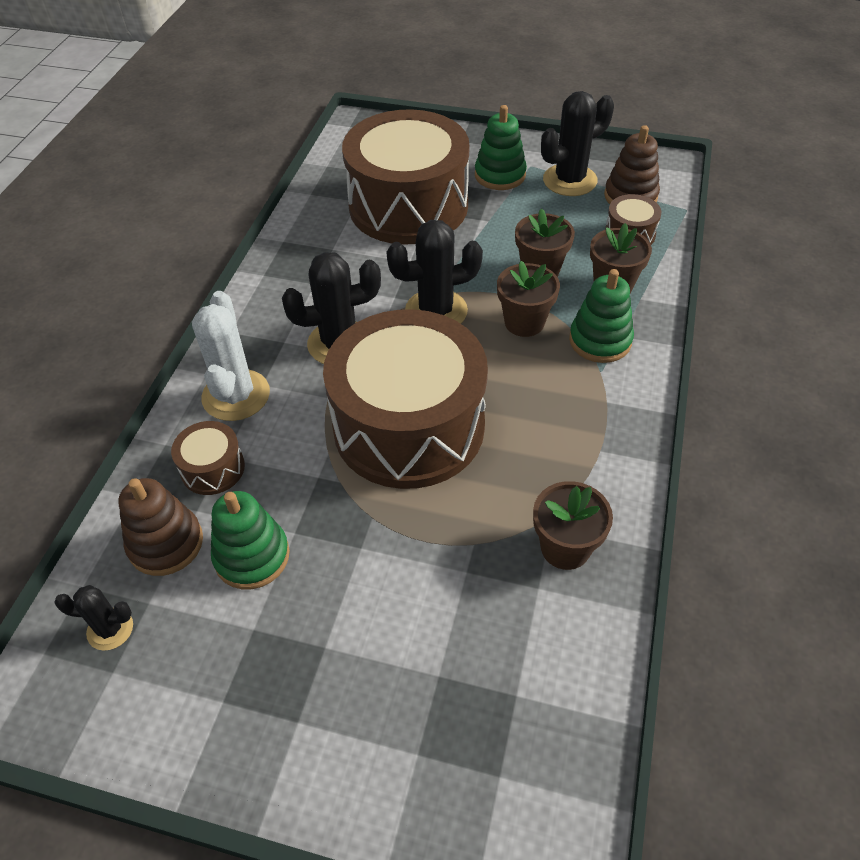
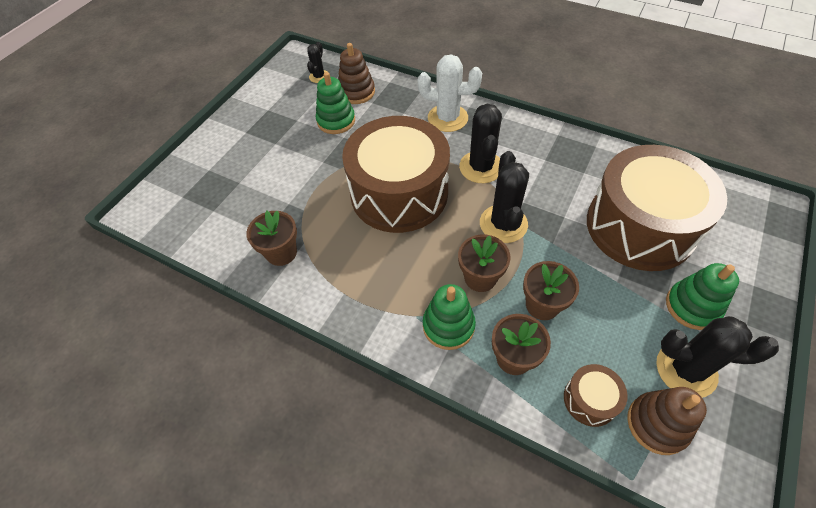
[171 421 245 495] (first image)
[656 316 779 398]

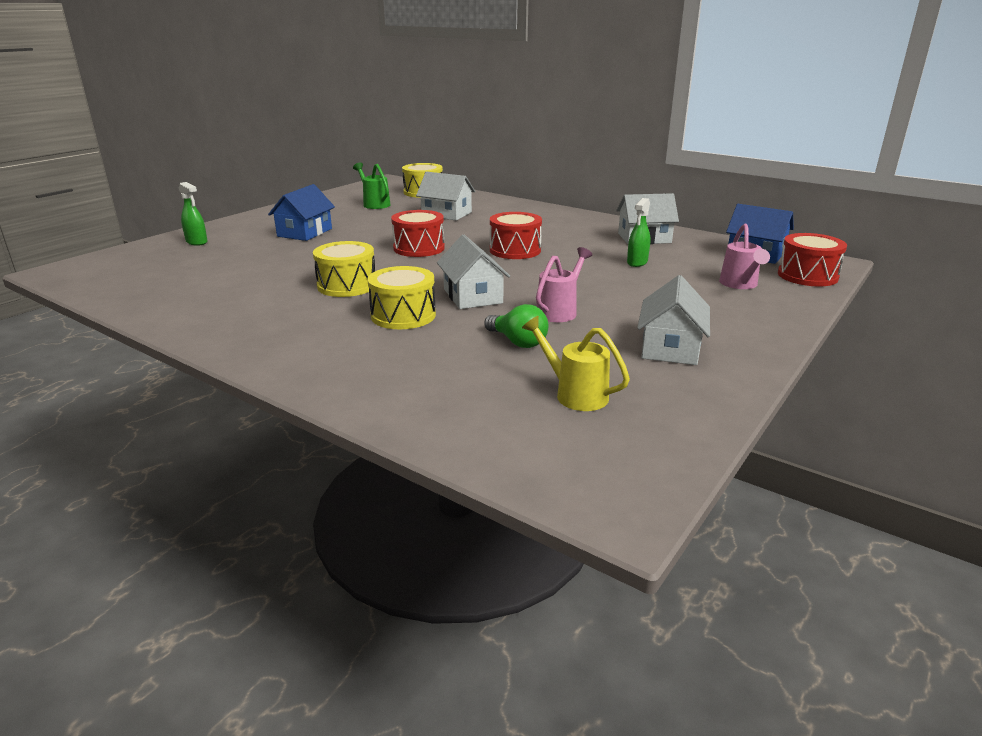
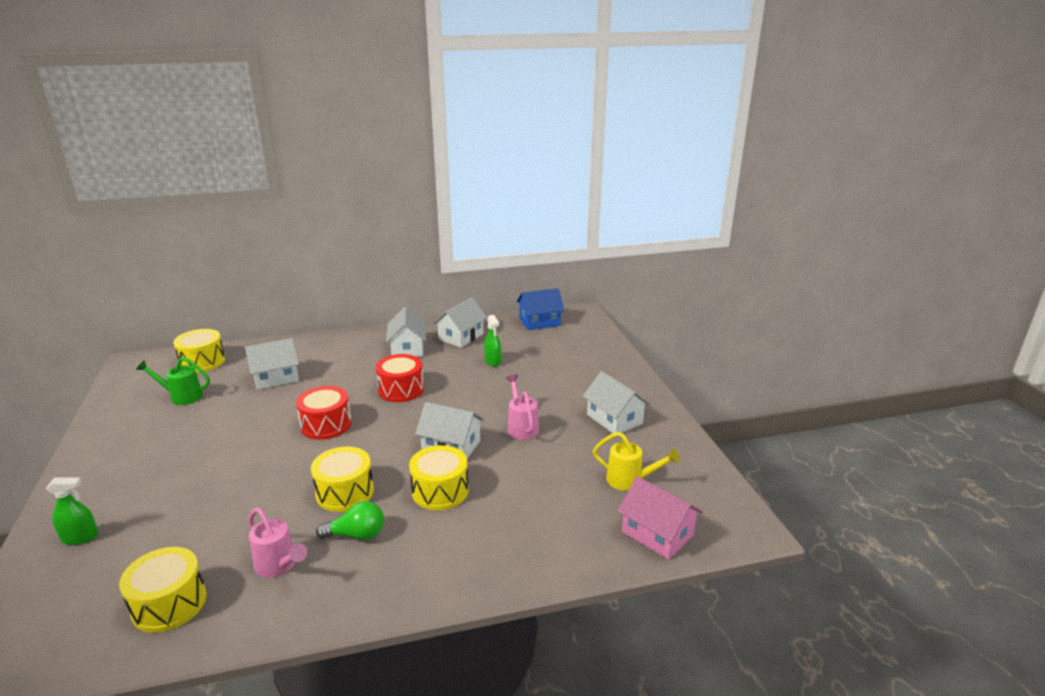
[268 184 335 241] (first image)
[778 233 847 286] (first image)
[119 547 207 633]
[386 307 426 357]
[618 476 703 560]
[316 501 384 540]
[249 508 307 578]
[593 432 680 491]

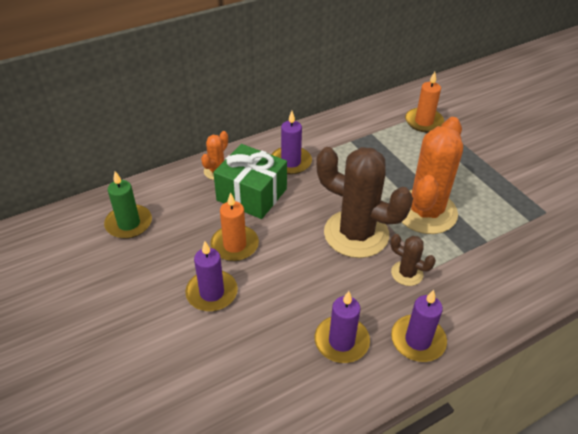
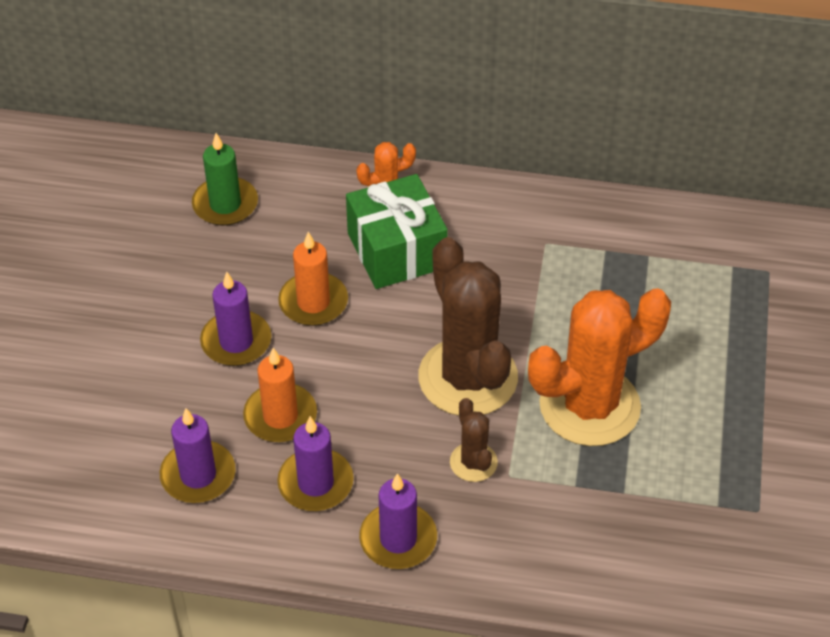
[160 408 236 503]
[243 348 317 442]

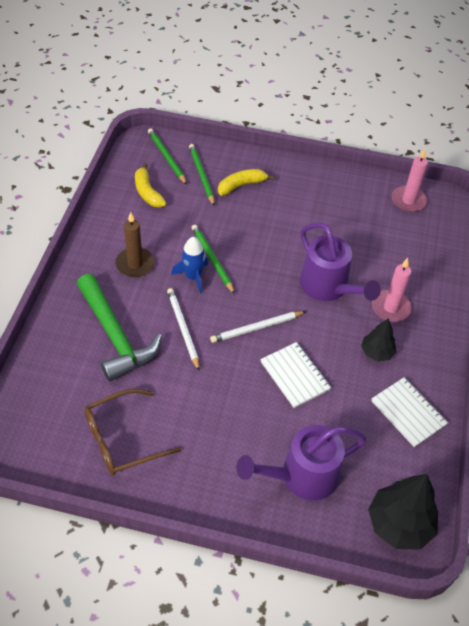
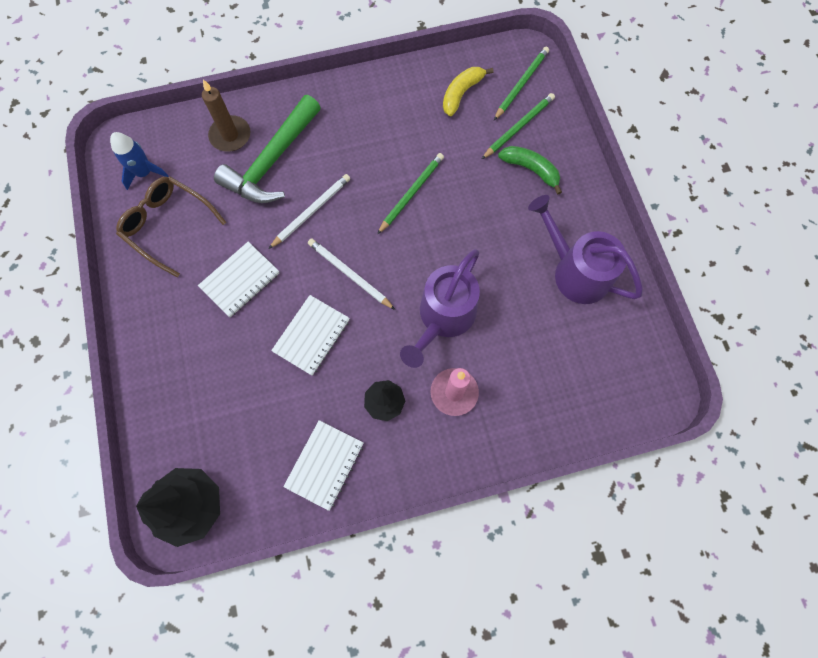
[392 149 428 212] (first image)
[198 242 279 317]
[202 79 250 152]
[110 132 168 190]
[528 195 642 304]
[498 146 562 195]

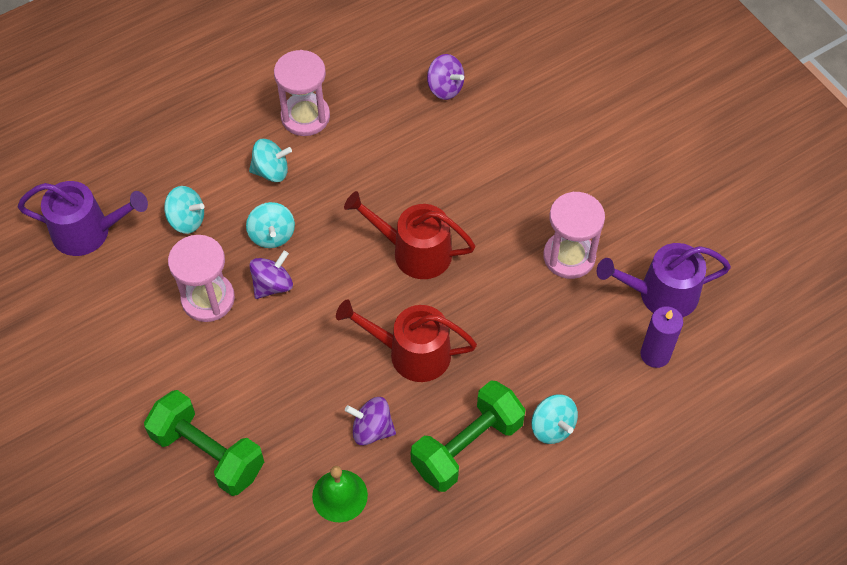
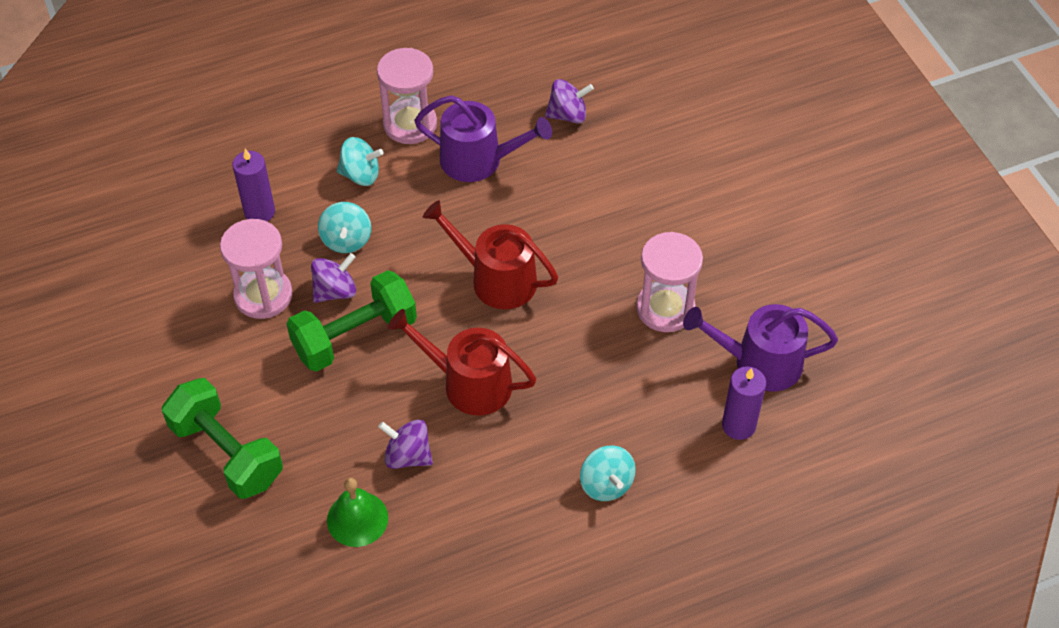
[414 95 552 182]
[287 270 417 372]
[232 149 275 221]
[545 79 594 124]

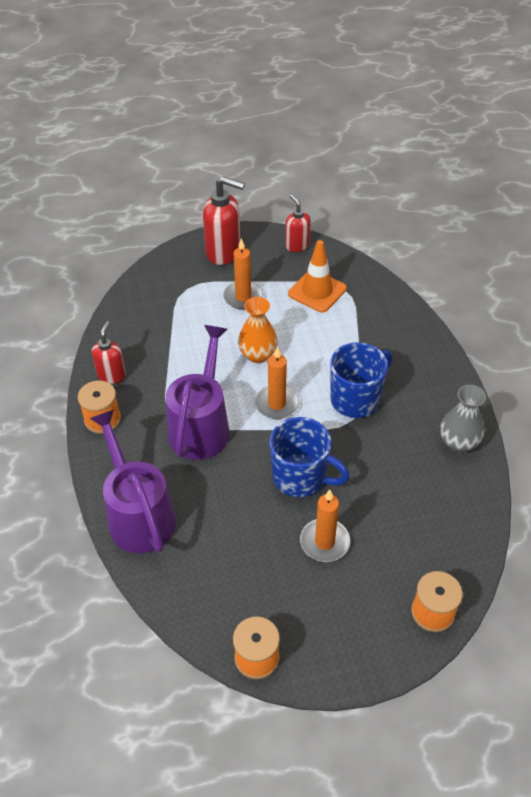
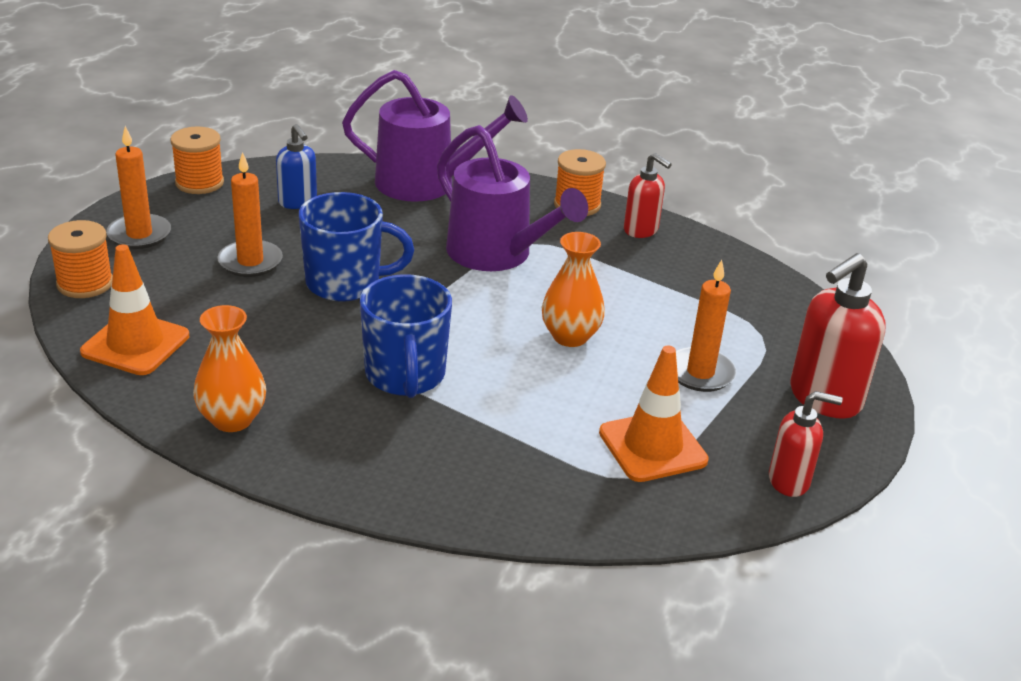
[80 244 189 375]
[276 124 317 209]
[106 126 171 249]
[193 305 266 432]
[299 192 414 302]

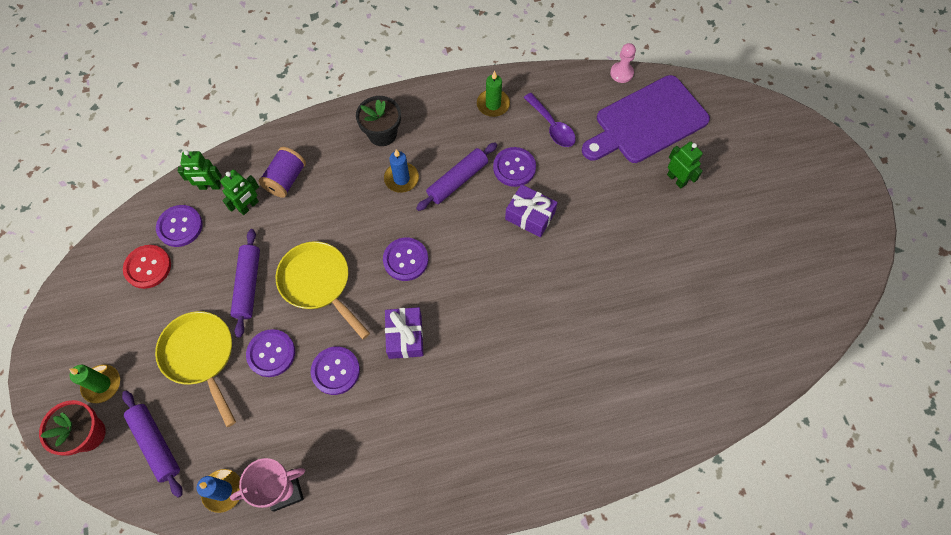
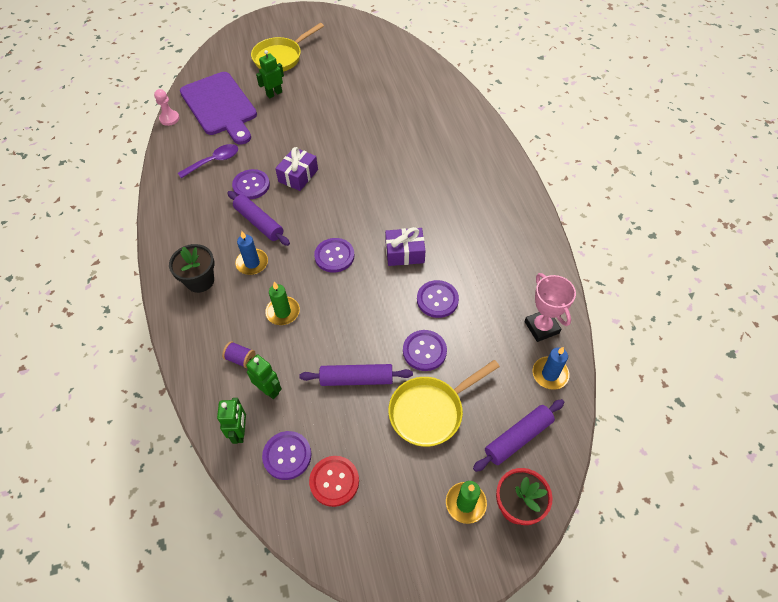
[251 23 324 72]
[265 282 300 325]
[222 341 256 368]

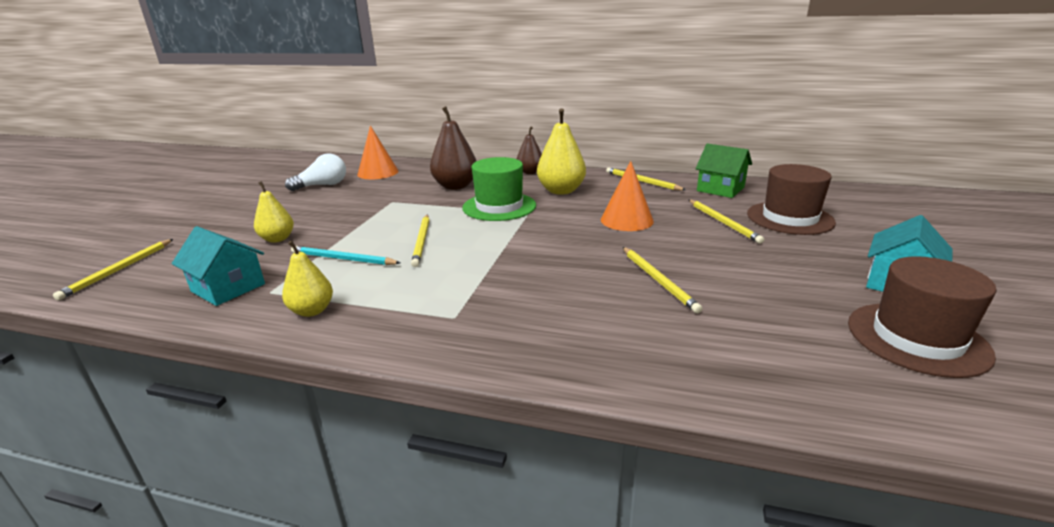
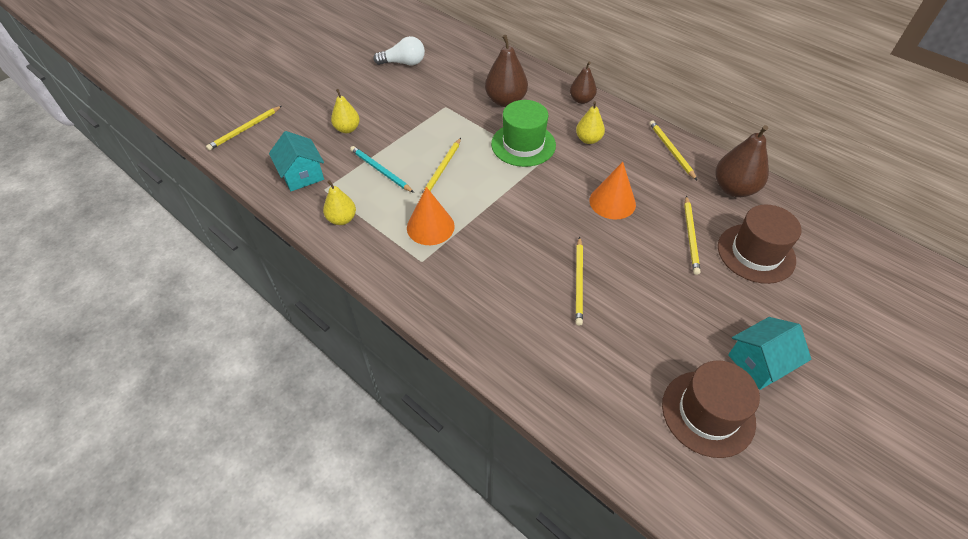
[407 187 455 245]
[715 125 769 197]
[576 101 605 144]

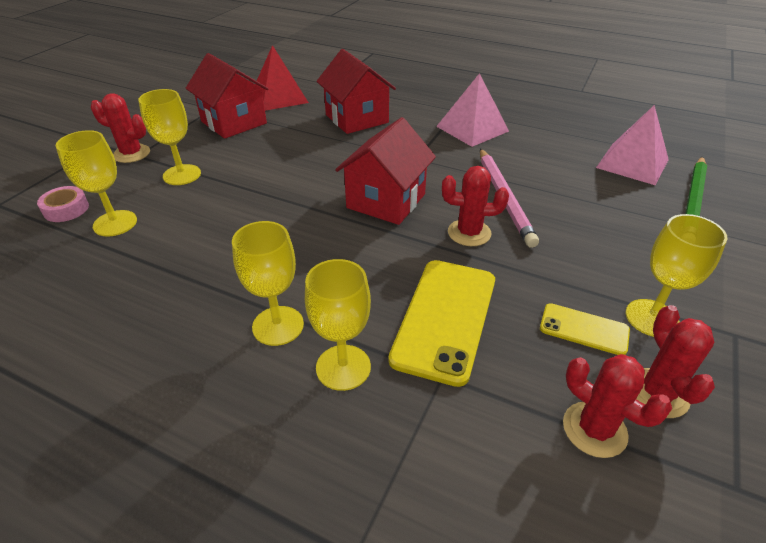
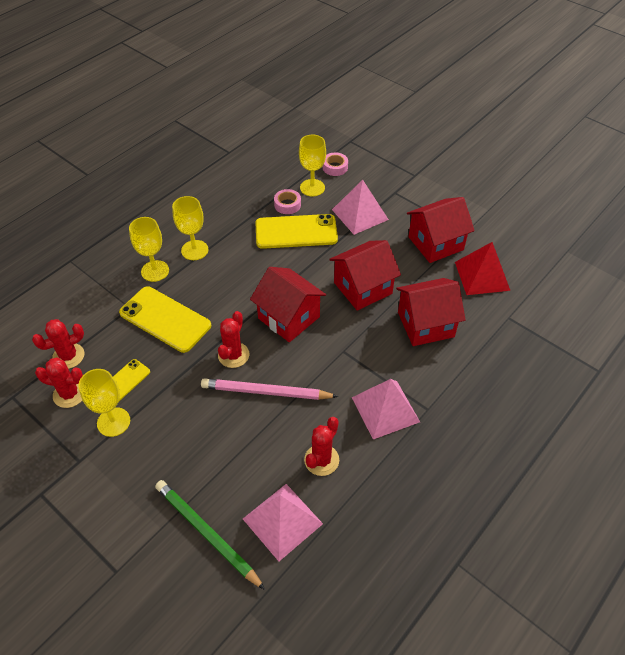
[255 214 338 249]
[274 189 301 214]
[329 240 401 311]
[304 417 339 476]
[332 180 389 235]

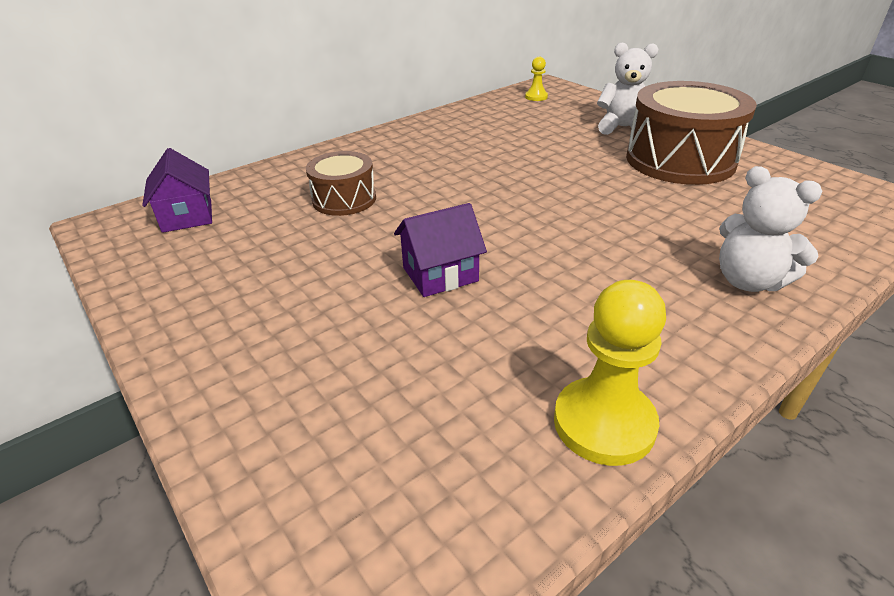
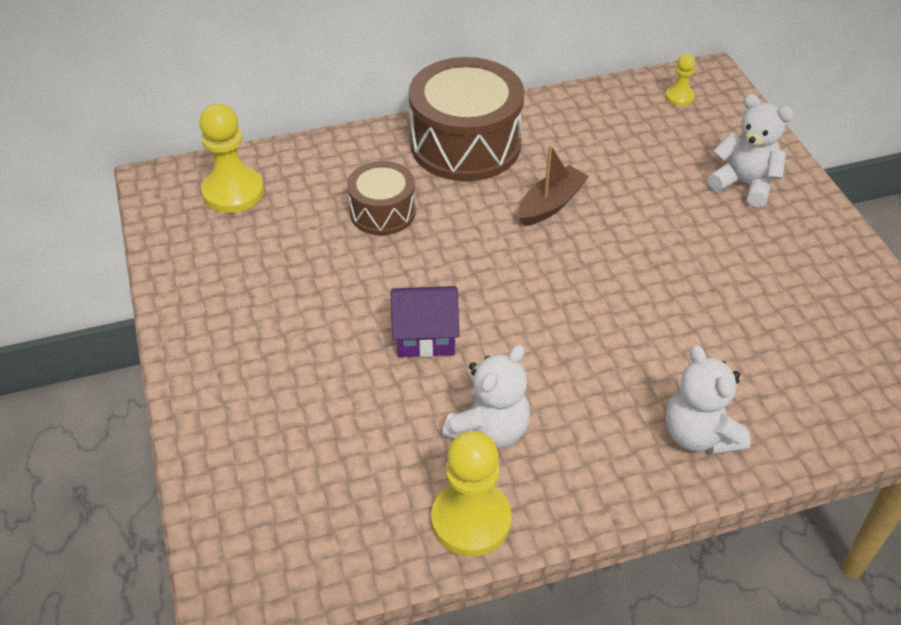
[442 345 530 448]
[518 145 589 226]
[409 57 524 181]
[199 103 264 213]

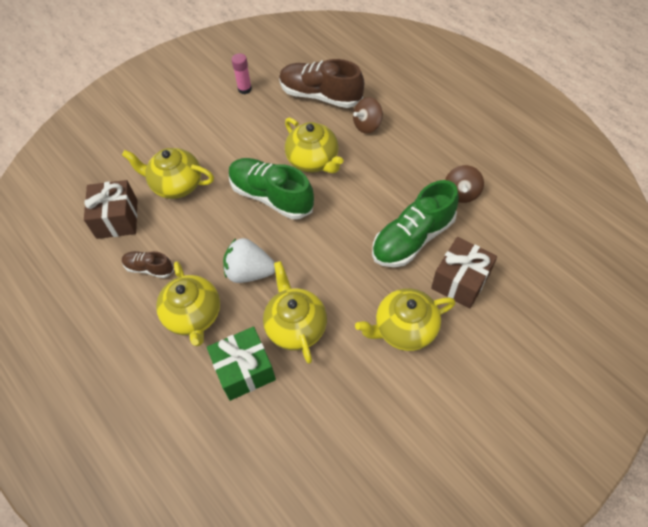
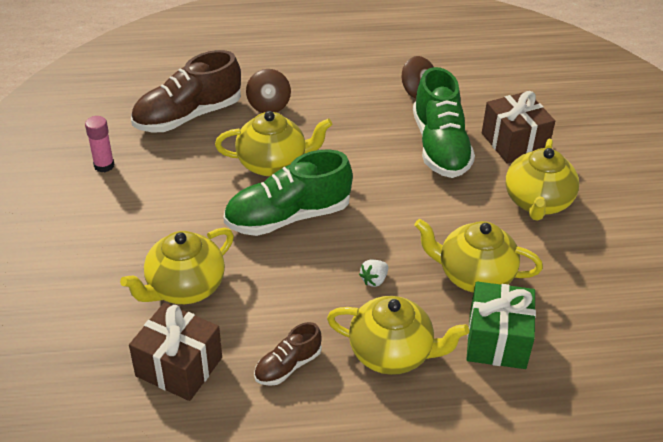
[359 259 388 287]

